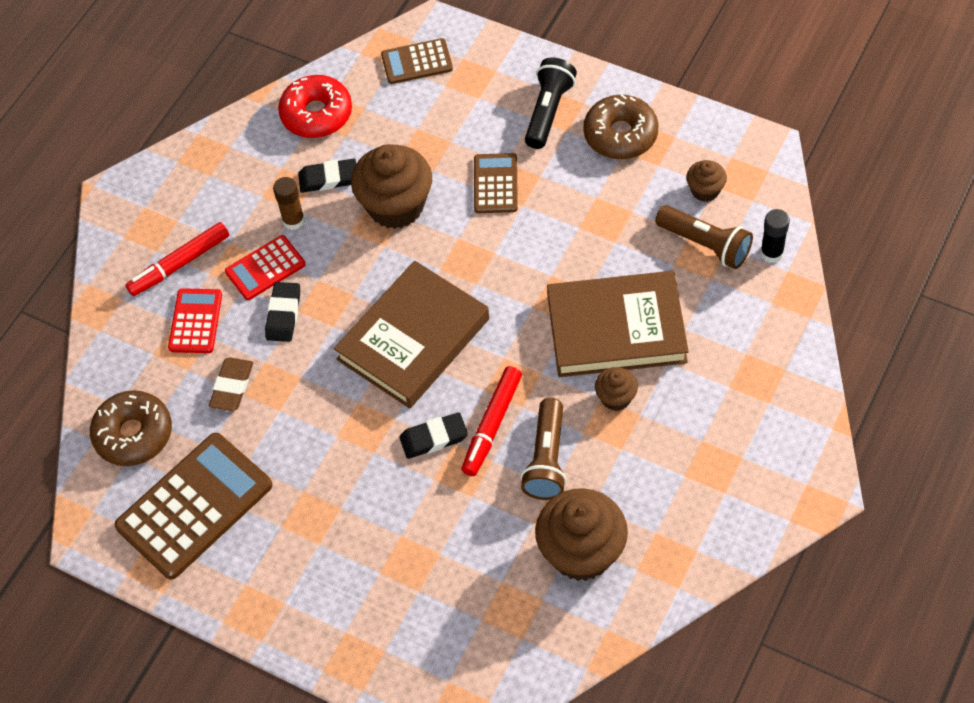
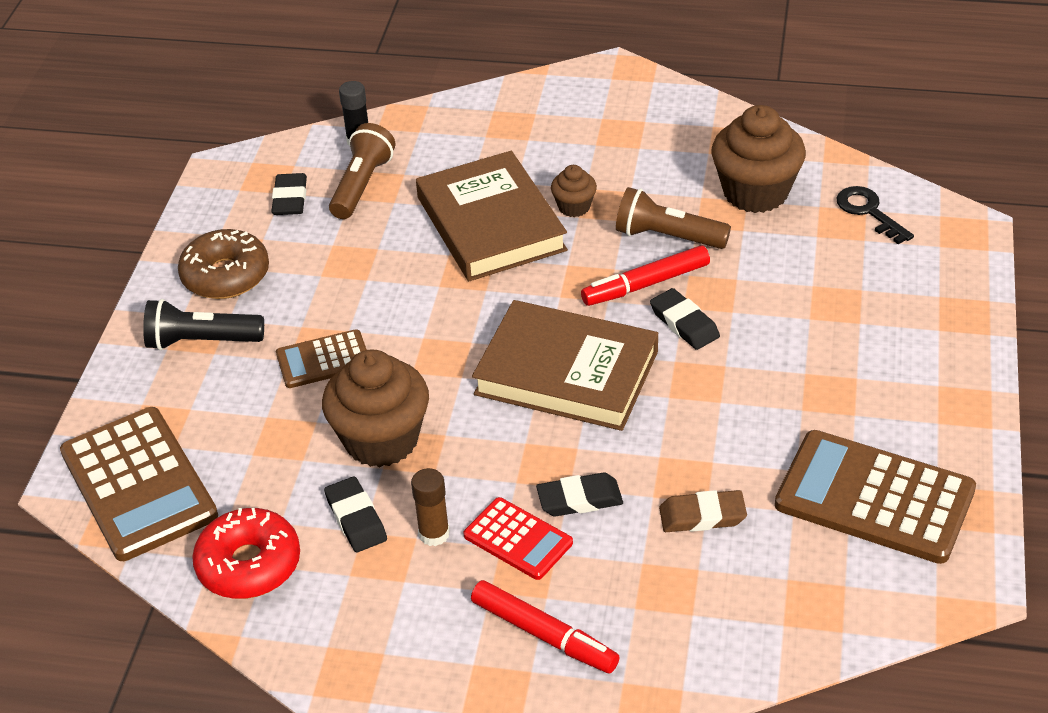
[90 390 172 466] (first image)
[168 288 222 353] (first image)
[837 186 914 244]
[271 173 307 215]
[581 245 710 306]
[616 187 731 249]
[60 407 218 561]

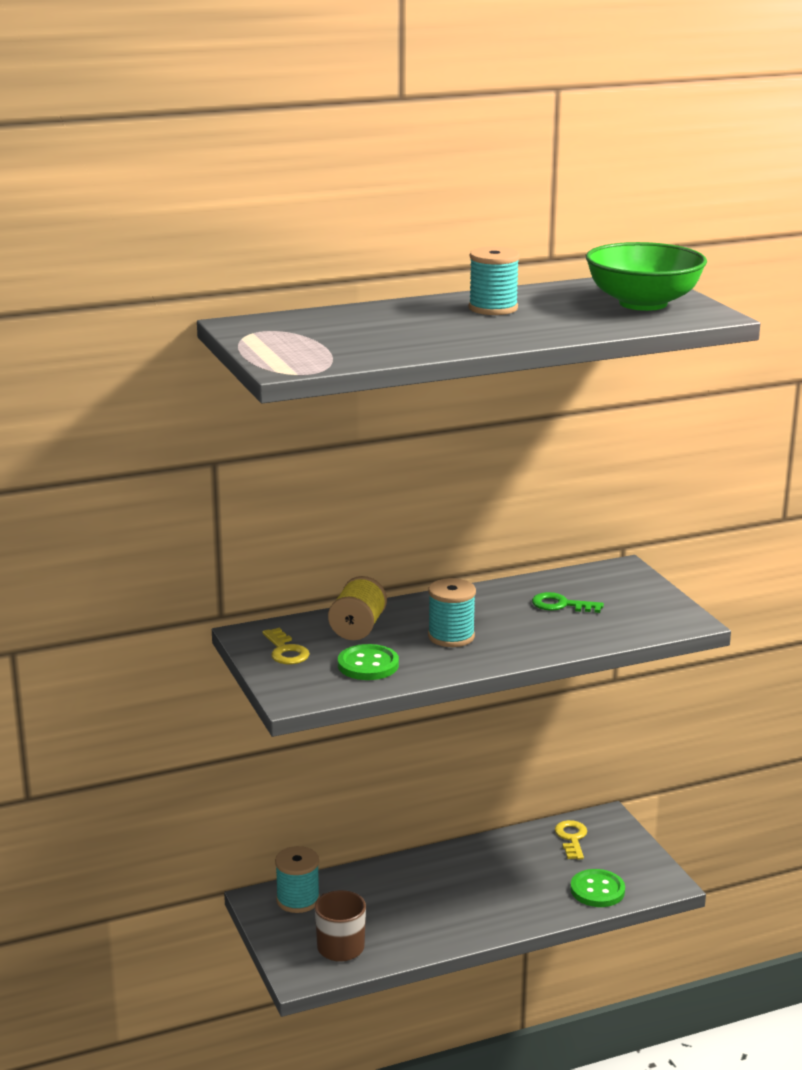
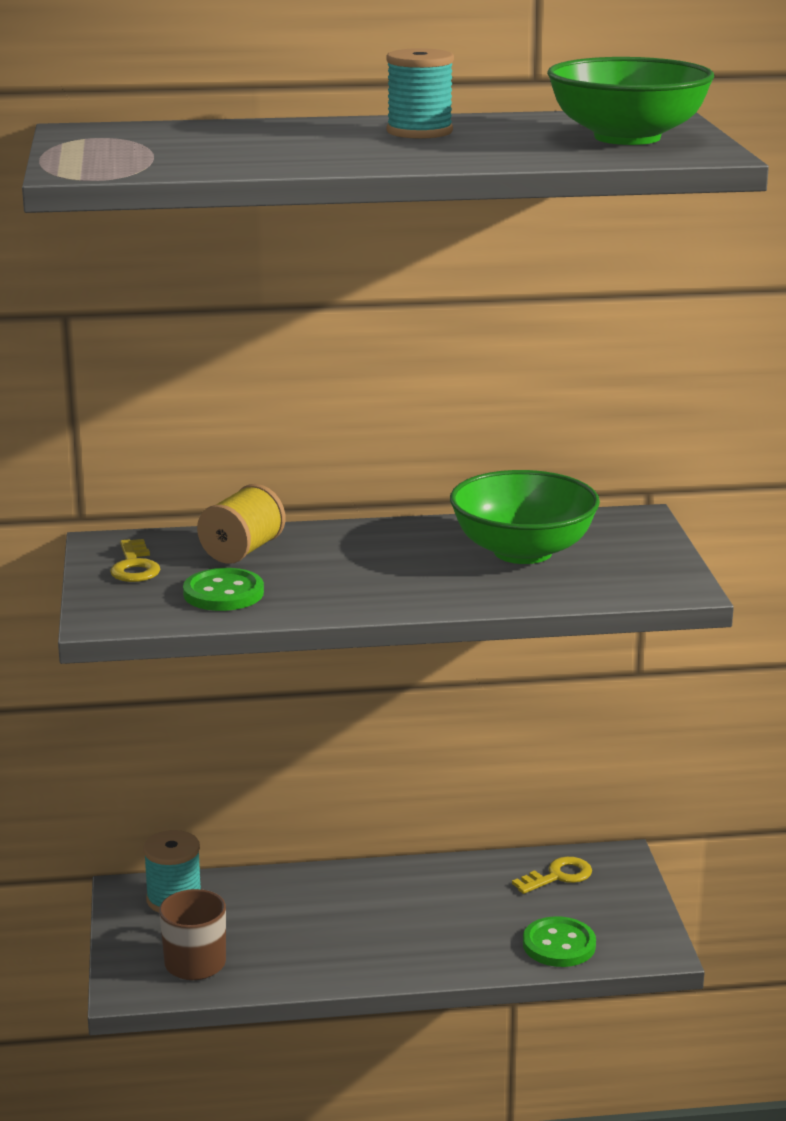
[428 578 476 647] (first image)
[450 470 600 564]
[512 857 592 894]

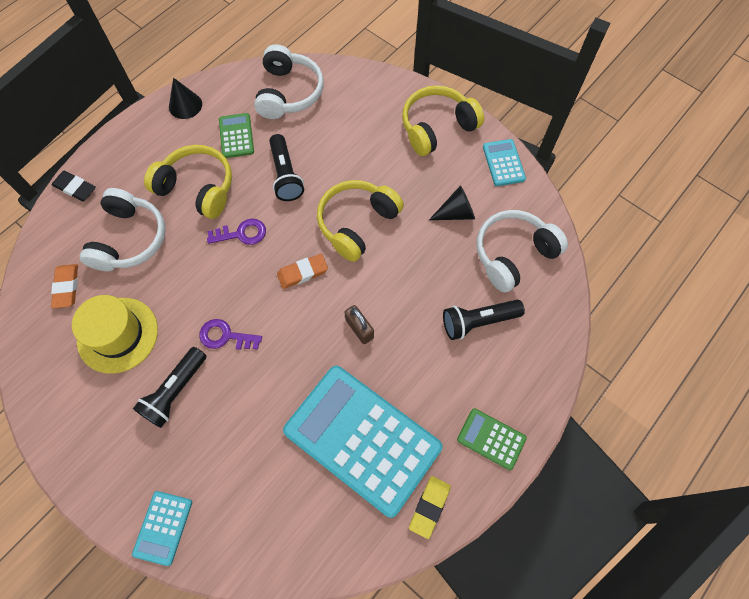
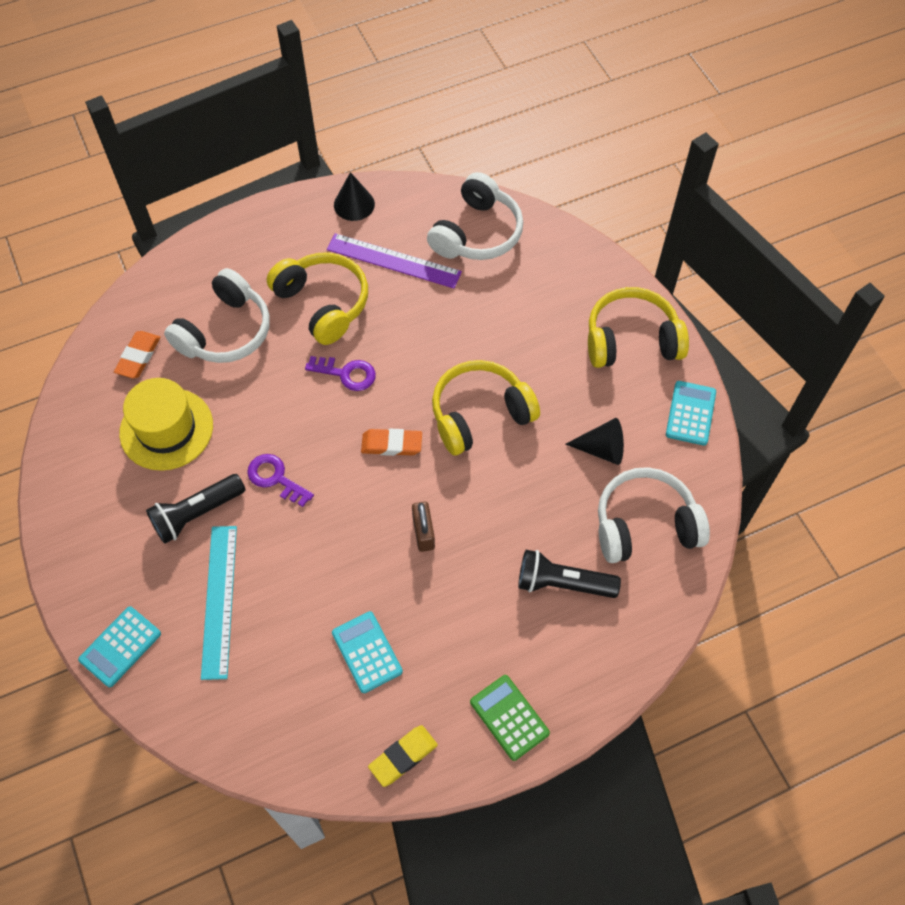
[52 171 96 201] (first image)
[269 134 304 201] (first image)
[201 526 237 680]
[327 233 462 288]
[332 611 403 693]

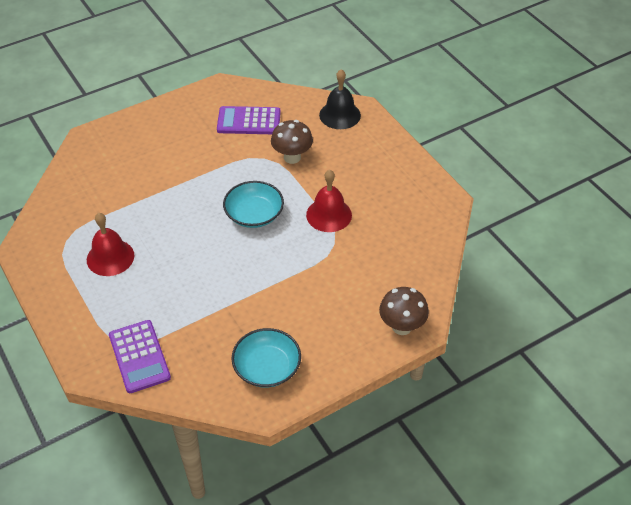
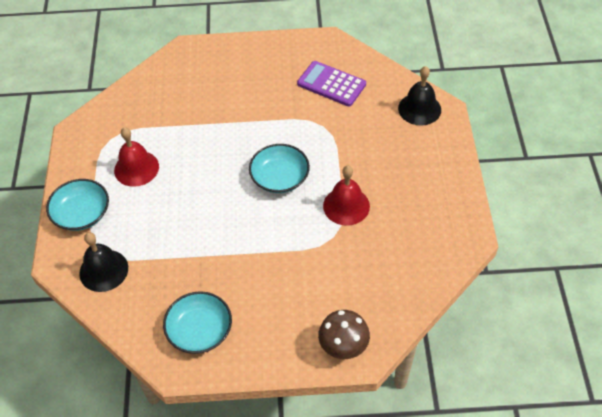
[271 120 313 164] (first image)
[46 179 109 231]
[79 232 128 292]

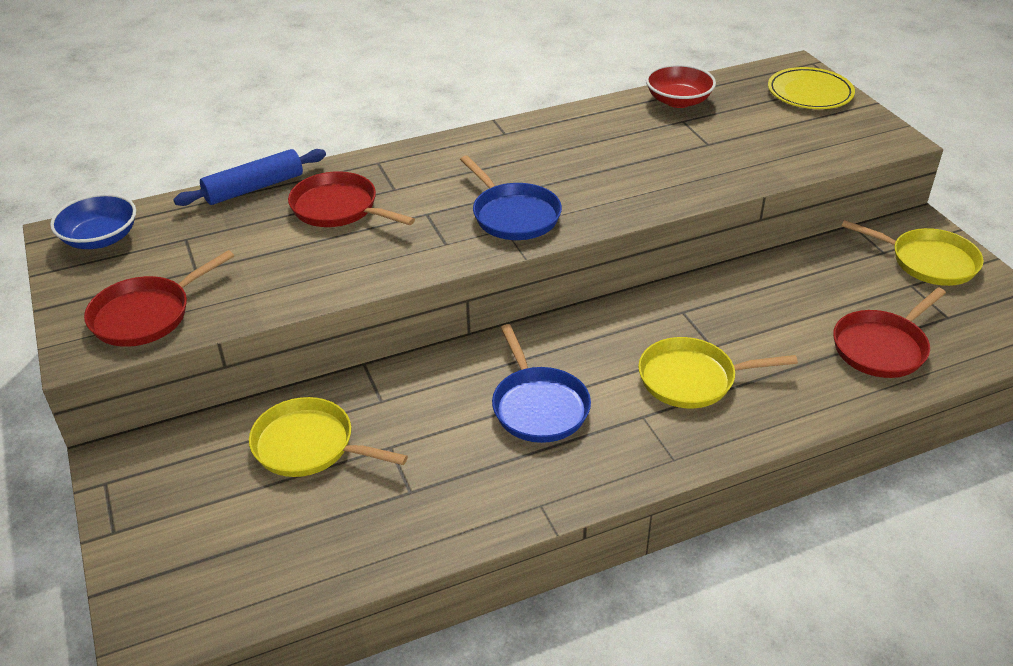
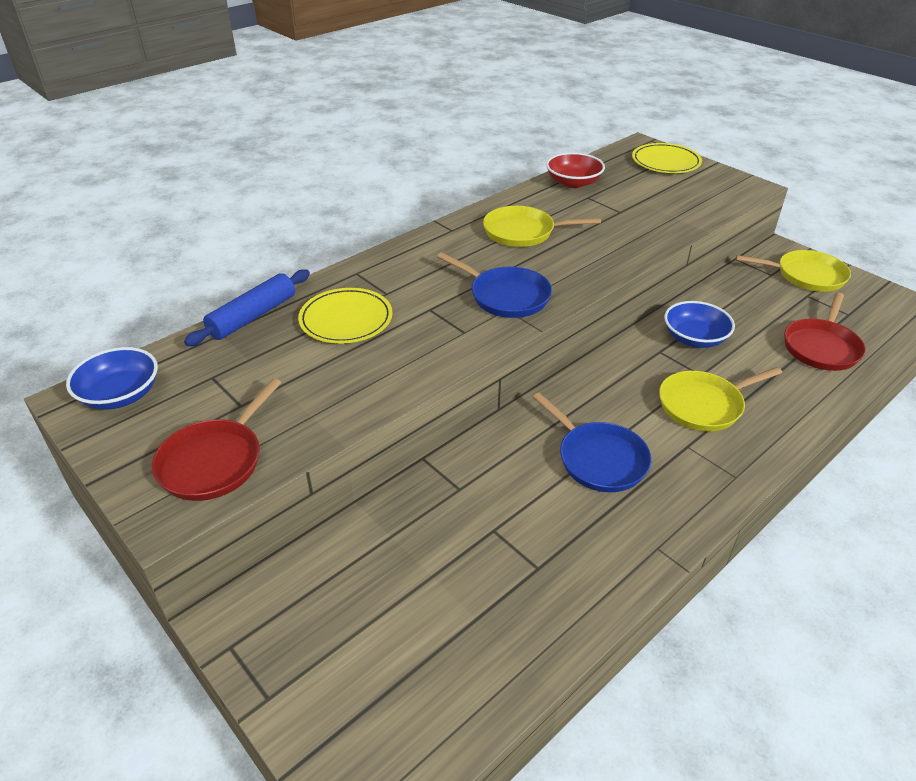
[664 301 735 348]
[483 206 601 247]
[298 288 393 344]

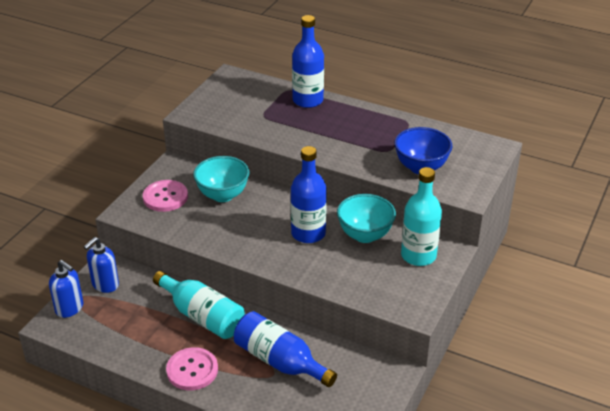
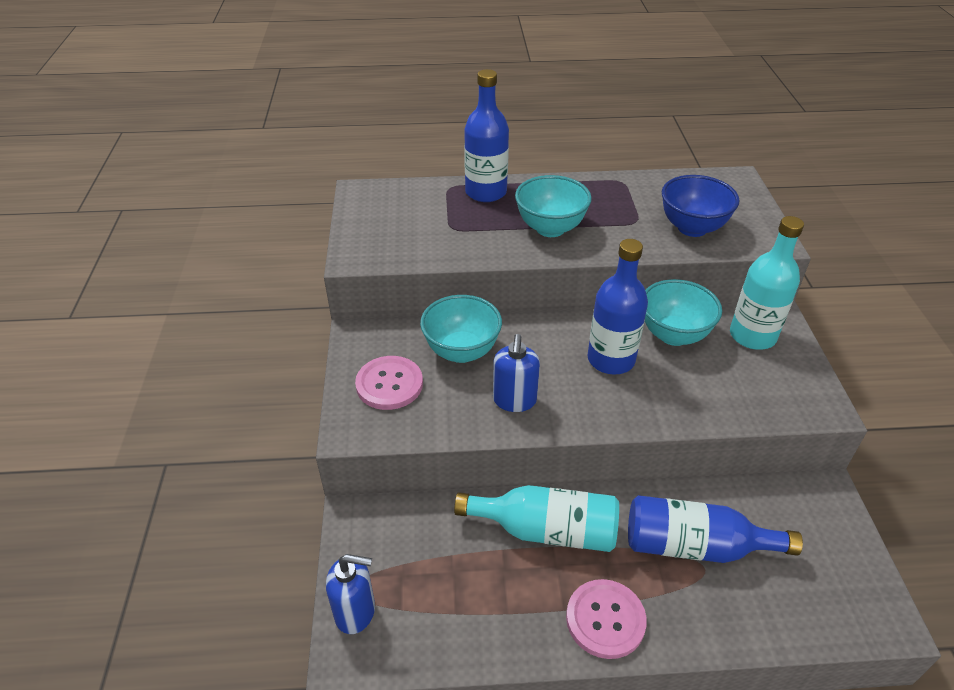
[515 175 592 237]
[493 334 540 412]

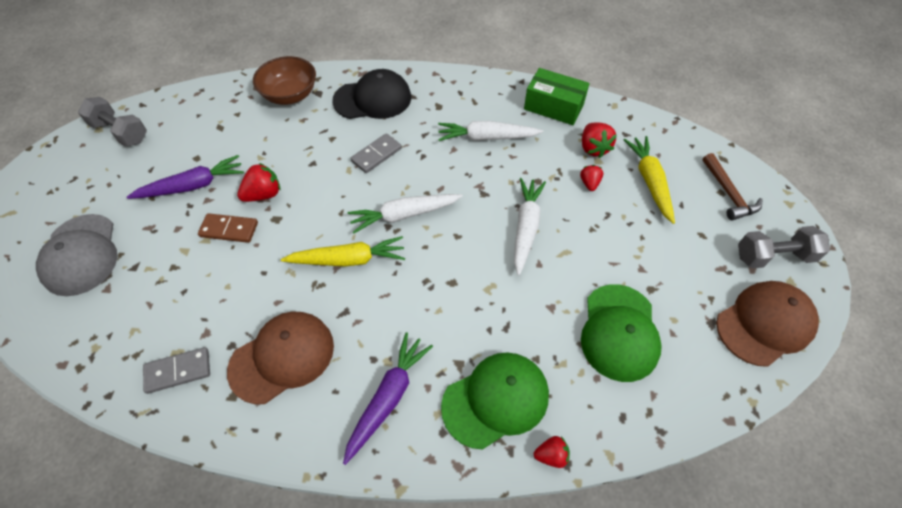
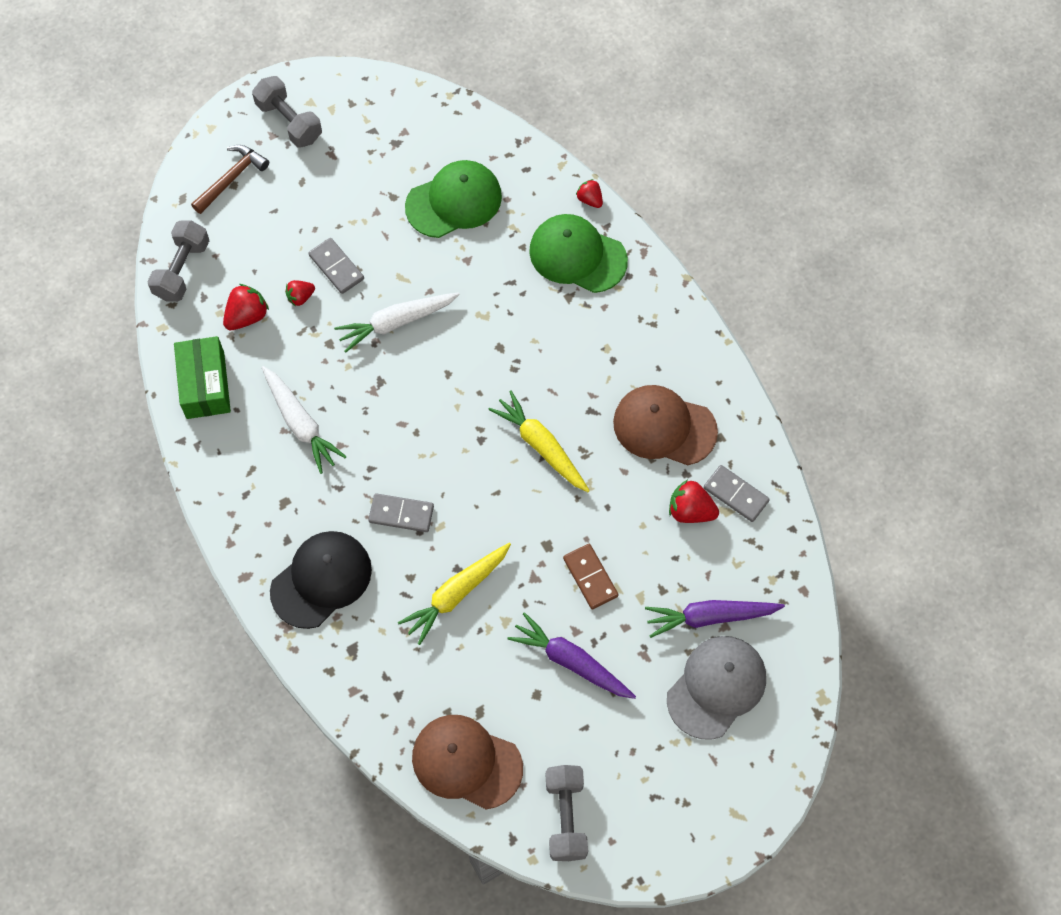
[253 56 316 105] (first image)
[348 194 463 234] (first image)
[147 220 209 302]
[308 238 364 294]
[669 480 719 523]
[645 600 785 638]
[398 543 511 645]
[412 715 523 809]
[270 531 372 629]

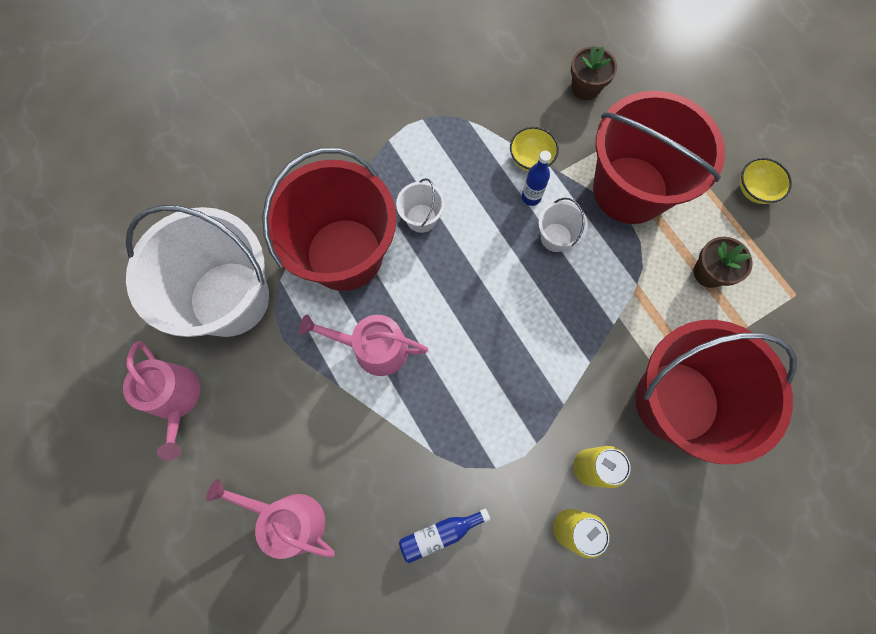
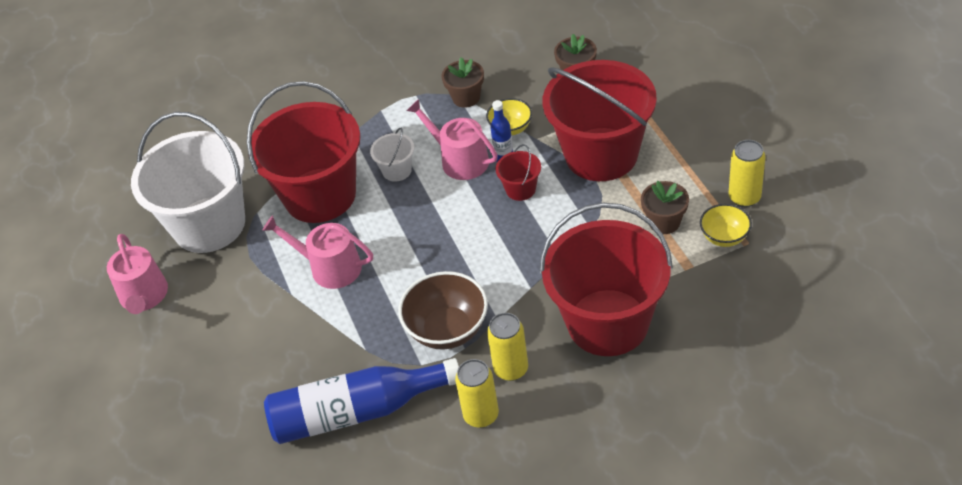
[398 271 488 350]
[441 57 484 108]
[729 140 766 207]
[406 99 498 180]
[700 204 752 247]
[495 144 541 201]
[264 358 459 444]

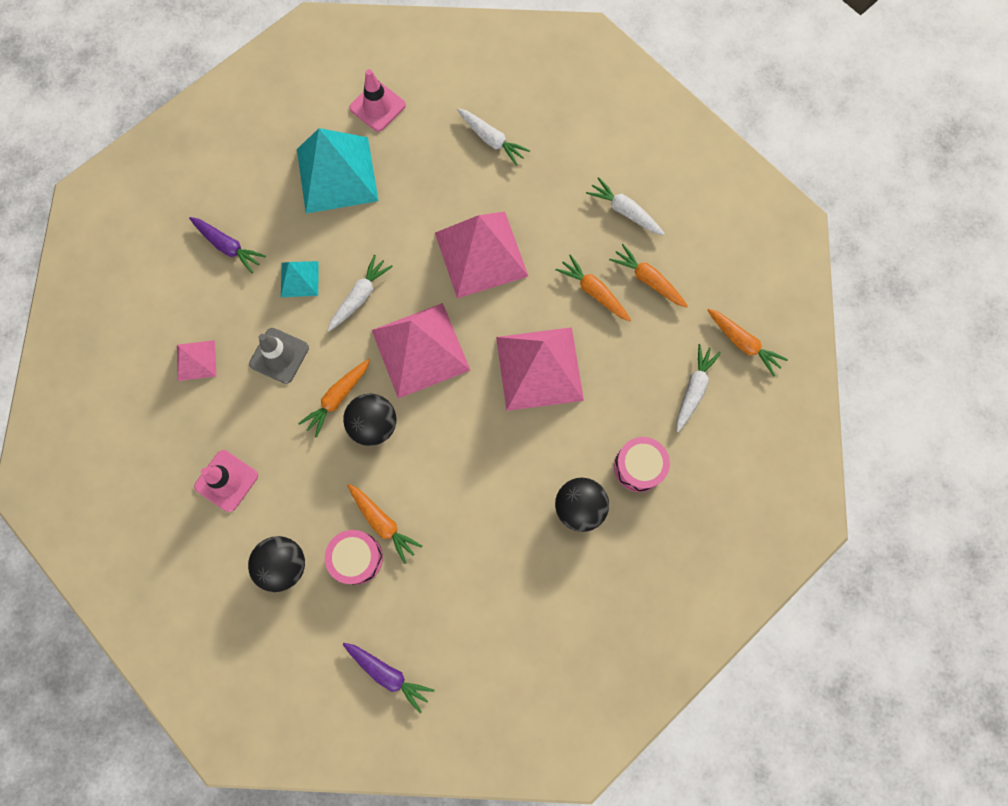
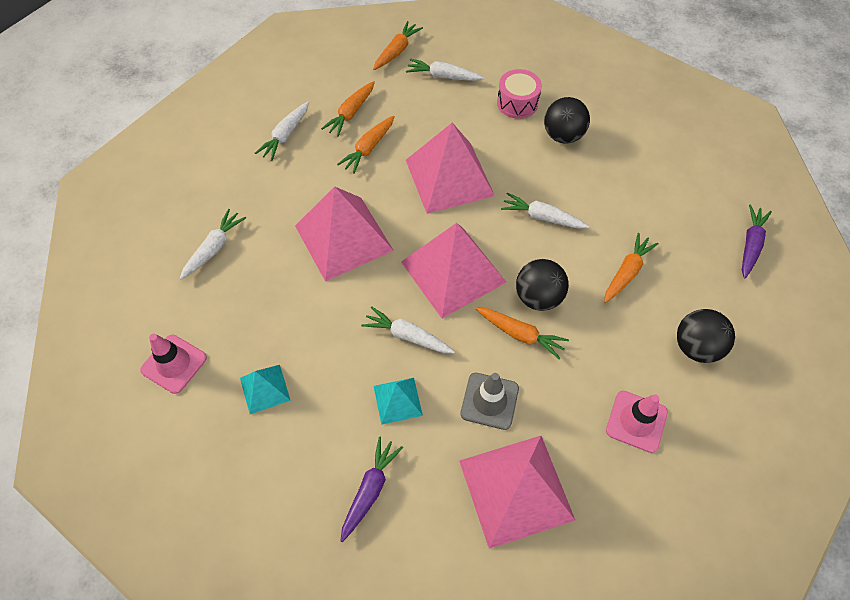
[325 530 383 585] (first image)
[501 193 589 229]
[459 436 575 549]
[240 365 291 414]

